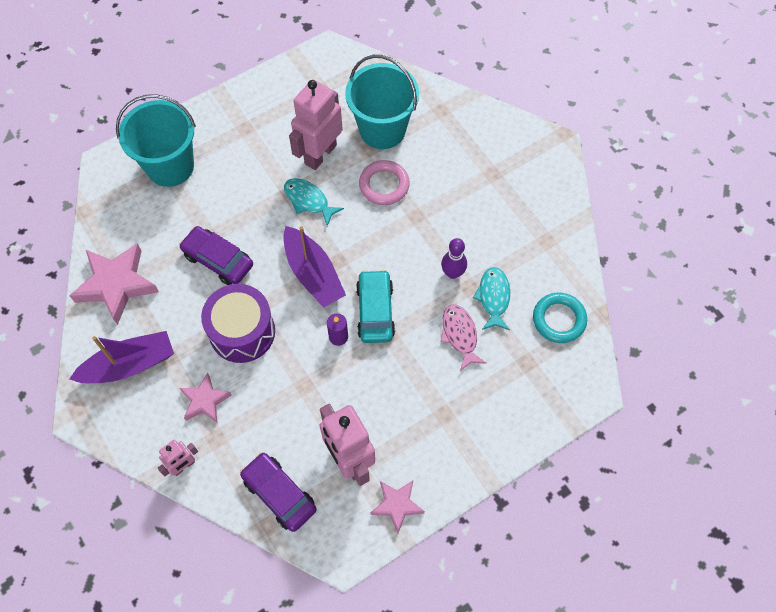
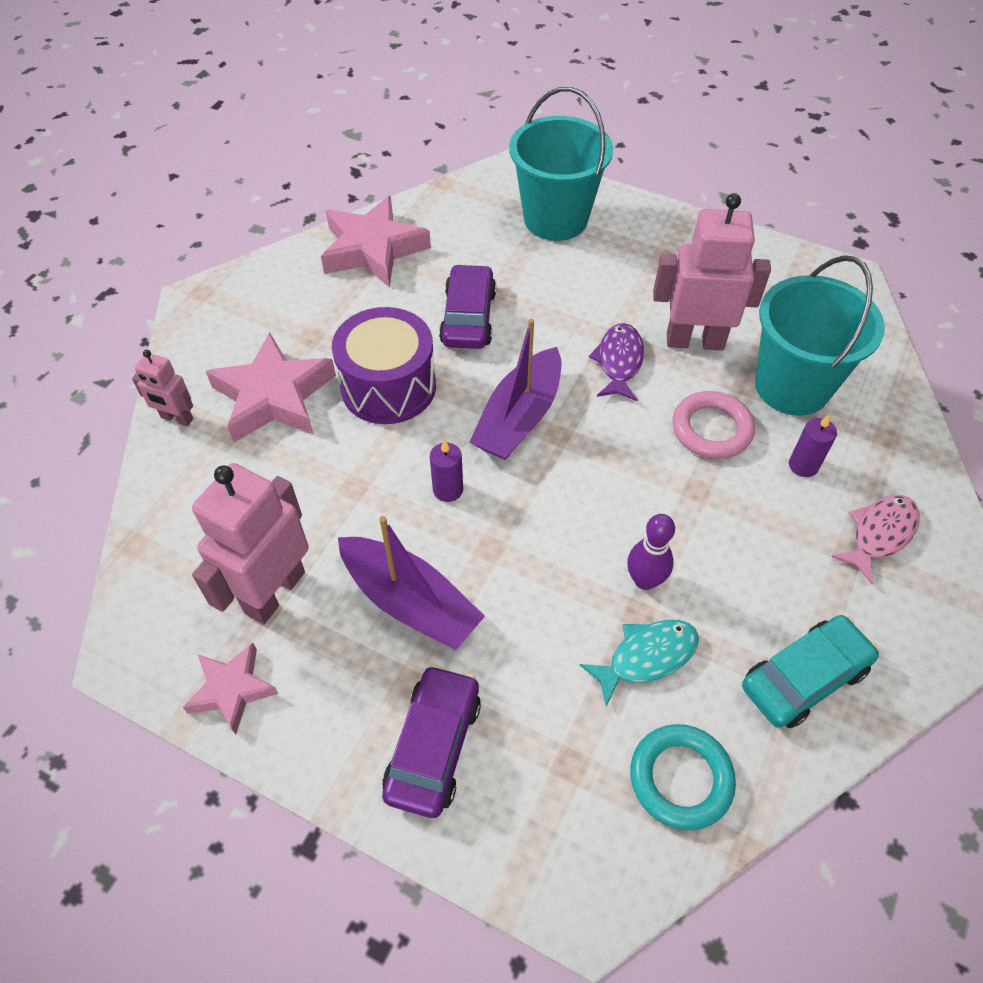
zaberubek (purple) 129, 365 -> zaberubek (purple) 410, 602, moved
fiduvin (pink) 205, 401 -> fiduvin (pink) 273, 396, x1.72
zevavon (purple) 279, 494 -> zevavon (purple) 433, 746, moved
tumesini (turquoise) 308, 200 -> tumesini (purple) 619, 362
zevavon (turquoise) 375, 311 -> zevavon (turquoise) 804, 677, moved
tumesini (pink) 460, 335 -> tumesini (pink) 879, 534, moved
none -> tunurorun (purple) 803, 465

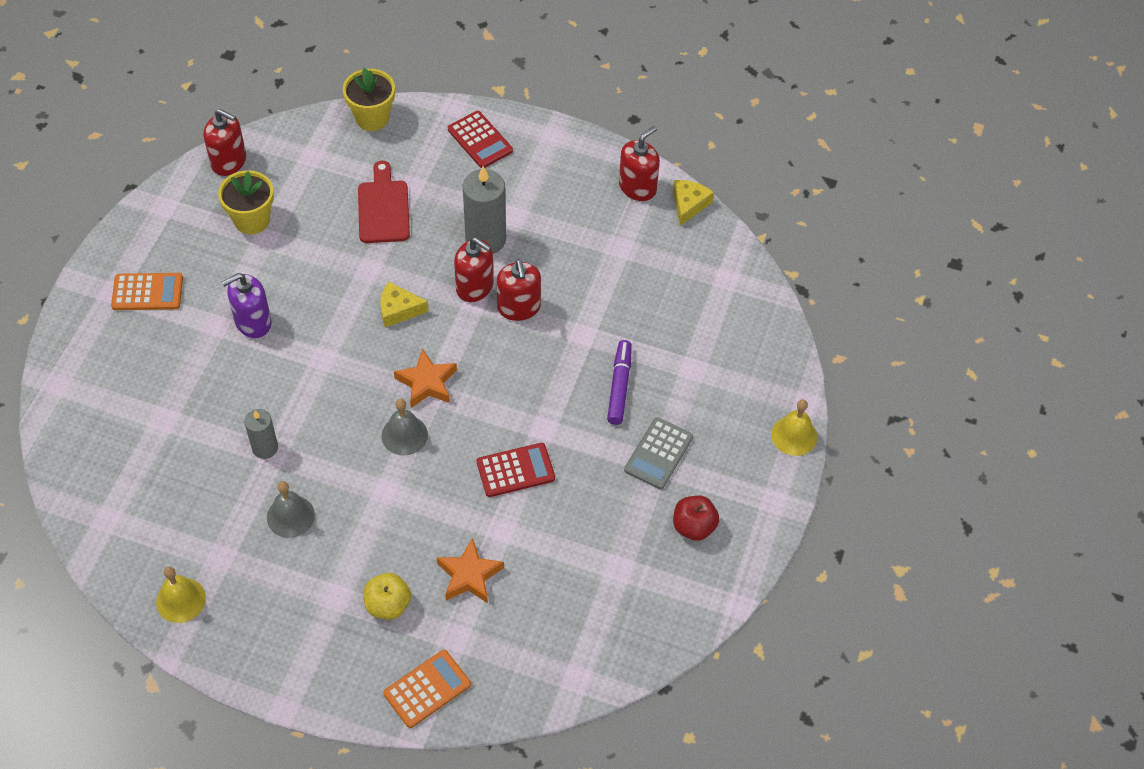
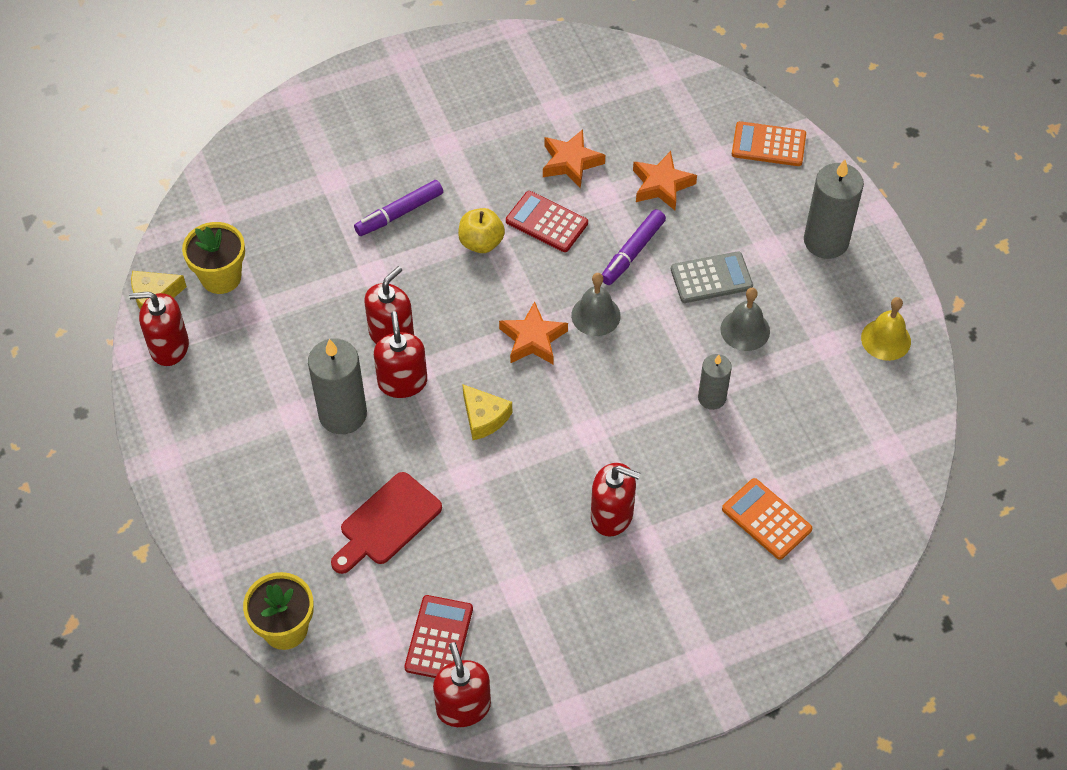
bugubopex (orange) 147, 292 -> bugubopex (orange) 766, 519, moved
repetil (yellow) 252, 220 -> repetil (yellow) 221, 277, moved
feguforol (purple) 253, 322 -> feguforol (red) 612, 515
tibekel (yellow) 388, 605 -> tibekel (yellow) 481, 242, moved
bugubopex (red) 480, 140 -> bugubopex (red) 439, 638, moved
bugubopex (grey) 658, 454 -> bugubopex (grey) 711, 278, moved
tibekel (red) 694, 527 -> none
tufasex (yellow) 794, 435 -> none
none -> fiduvin (orange) 571, 162
none -> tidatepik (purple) 632, 252
none -> tunurorun (grey) 826, 241

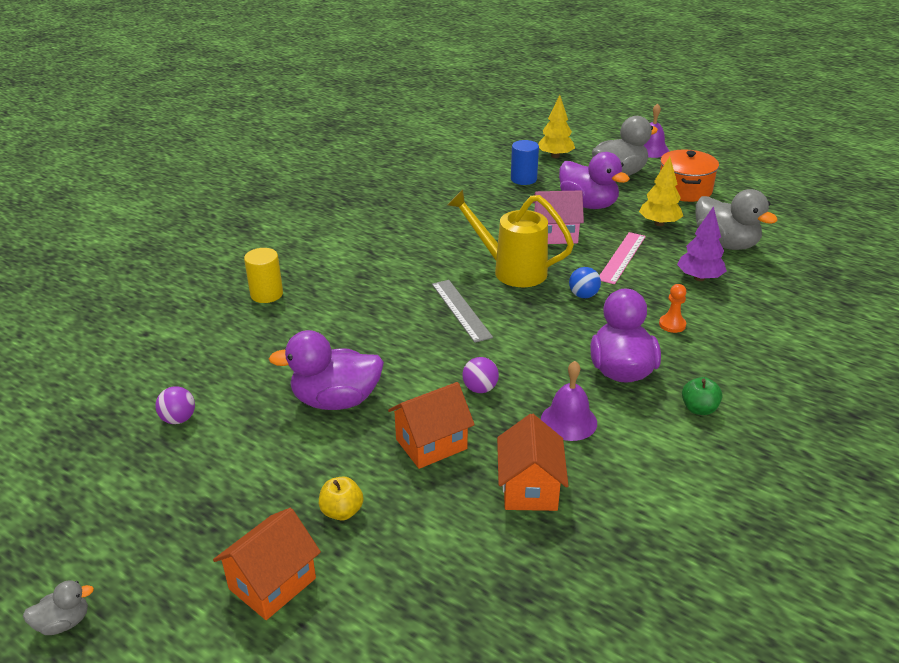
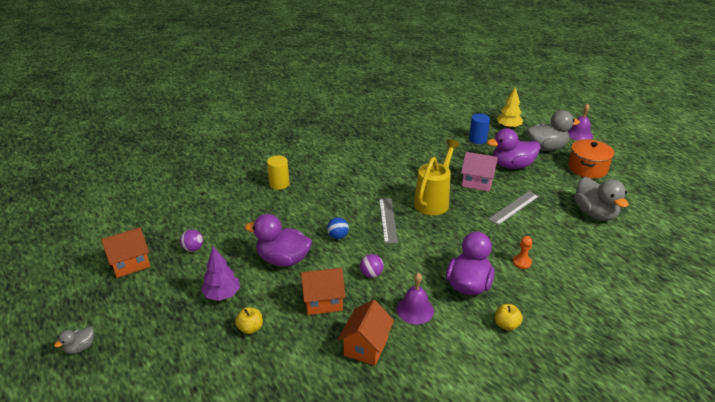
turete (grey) 63, 622 -> turete (grey) 80, 347, 135 degrees clockwise
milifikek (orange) 272, 583 -> milifikek (orange) 130, 264, moved
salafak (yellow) 511, 270 -> salafak (yellow) 434, 200, 75 degrees clockwise
turete (purple) 588, 204 -> turete (purple) 512, 165, 105 degrees clockwise
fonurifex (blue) 583, 295 -> fonurifex (blue) 338, 236, moved
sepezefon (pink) 622, 257 -> sepezefon (grey) 514, 207
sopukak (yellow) 659, 223 -> none
sopukak (purple) 699, 278 -> sopukak (purple) 222, 295, moved
tibekel (green) 699, 409 -> tibekel (yellow) 506, 325

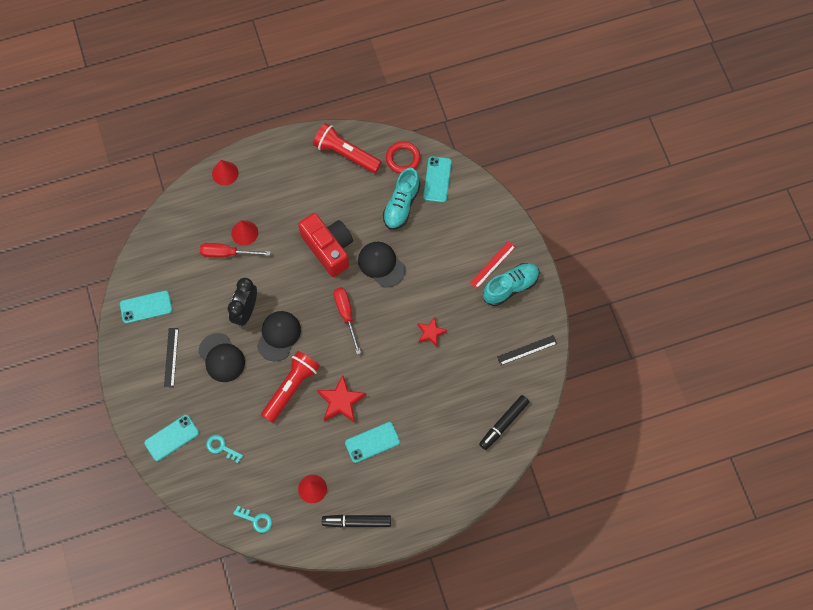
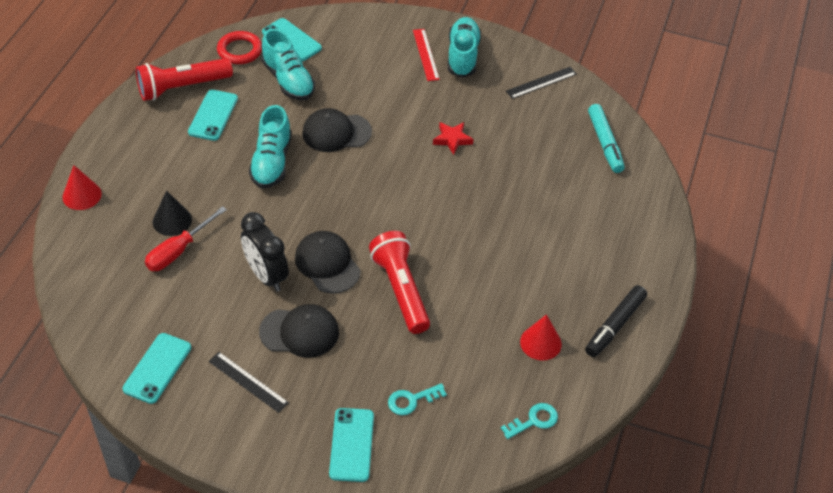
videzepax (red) 244, 232 -> videzepax (black) 172, 220
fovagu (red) 328, 248 -> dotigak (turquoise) 271, 162
fiduvin (red) 341, 401 -> none
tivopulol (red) 346, 315 -> none
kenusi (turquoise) 372, 442 -> kenusi (turquoise) 213, 115, moved
tidatepik (black) 503, 424 -> tidatepik (turquoise) 605, 143
sepezefon (black) 527, 350 -> sepezefon (black) 541, 82, 45 degrees clockwise

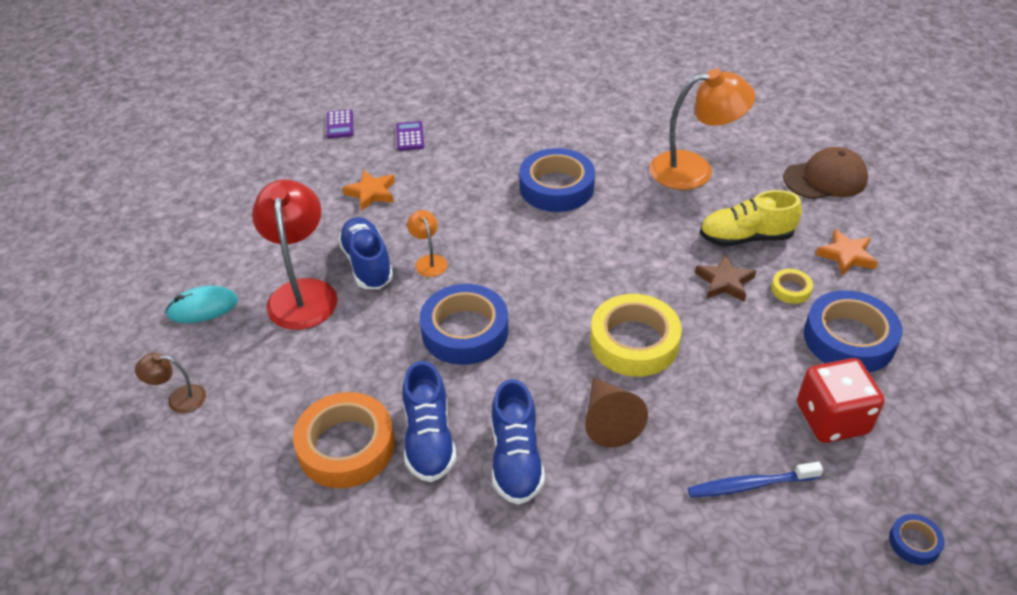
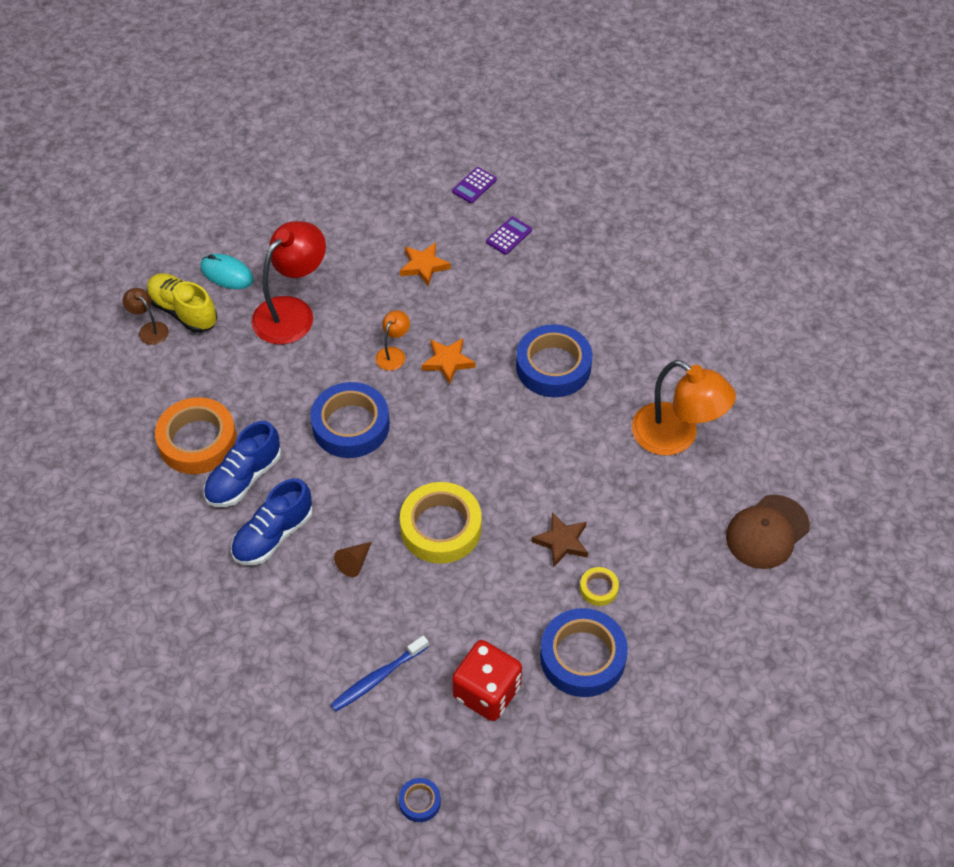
dotigak (blue) 367, 264 -> none
videzepax (brown) 608, 421 -> videzepax (brown) 354, 562, x0.59
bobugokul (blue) 750, 485 -> bobugokul (blue) 377, 678, 75 degrees counterclockwise
dotigak (yellow) 746, 238 -> dotigak (yellow) 183, 311, moved
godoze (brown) 825, 178 -> godoze (brown) 767, 532, 105 degrees clockwise
fiduvin (orange) 846, 255 -> fiduvin (orange) 448, 361, moved

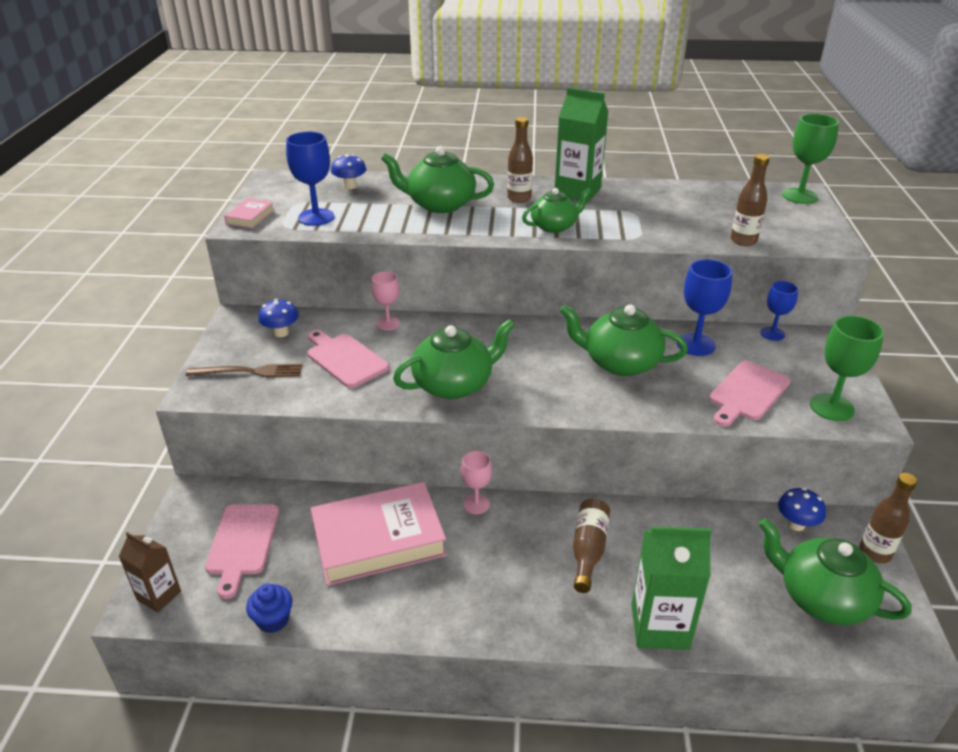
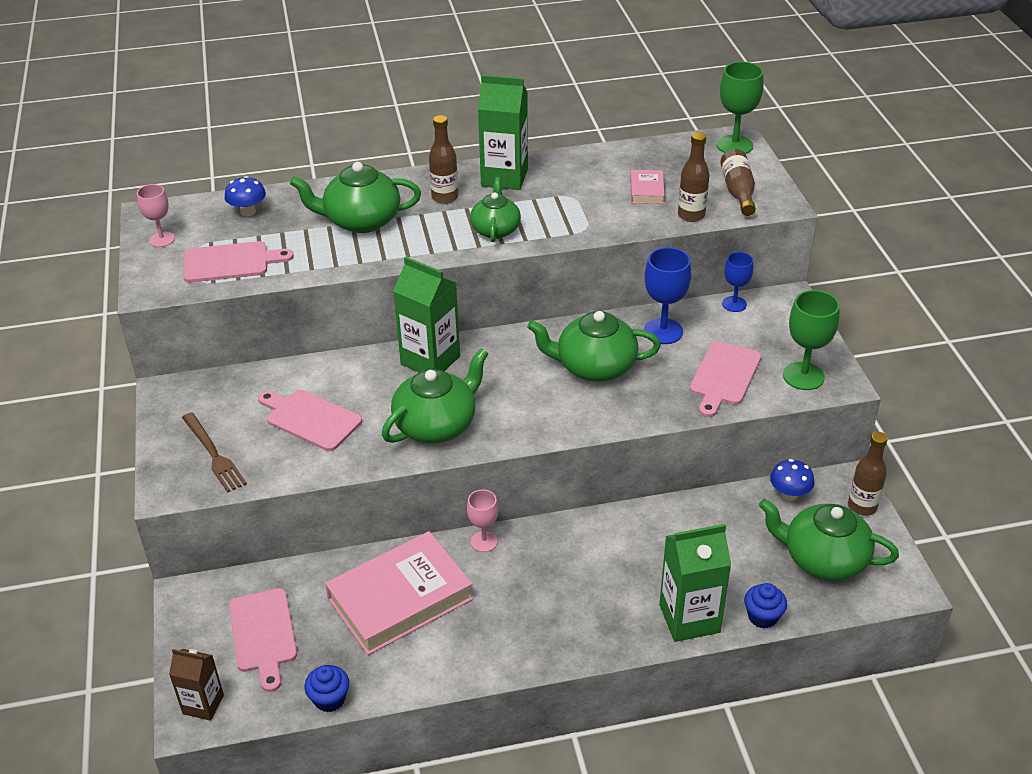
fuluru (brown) 249, 372 -> fuluru (brown) 214, 454, 75 degrees clockwise
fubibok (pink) 250, 217 -> fubibok (pink) 647, 190, moved
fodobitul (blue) 281, 333 -> none
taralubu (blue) 316, 217 -> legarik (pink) 230, 262
taralubu (pink) 388, 323 -> taralubu (pink) 162, 239, moved
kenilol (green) 554, 226 -> kenilol (green) 495, 229, 45 degrees counterclockwise
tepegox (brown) 588, 550 -> tepegox (brown) 738, 191, moved
none -> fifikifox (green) 430, 360
none -> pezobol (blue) 762, 617

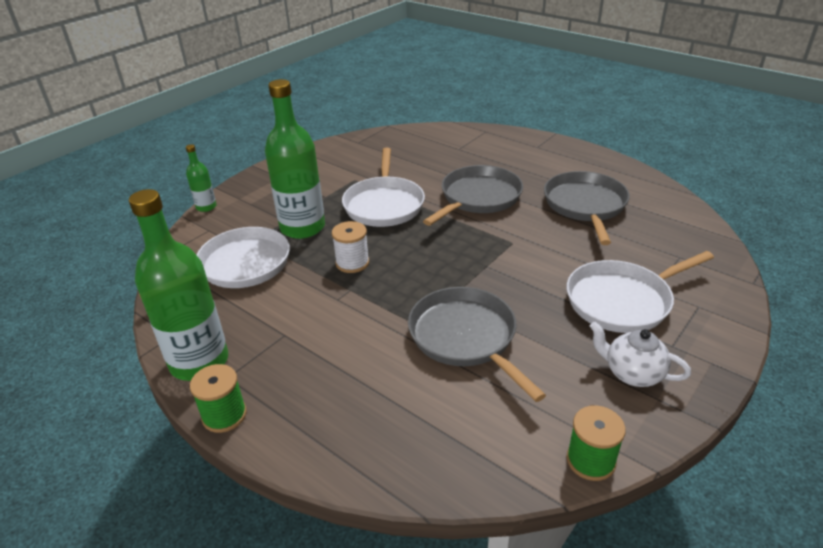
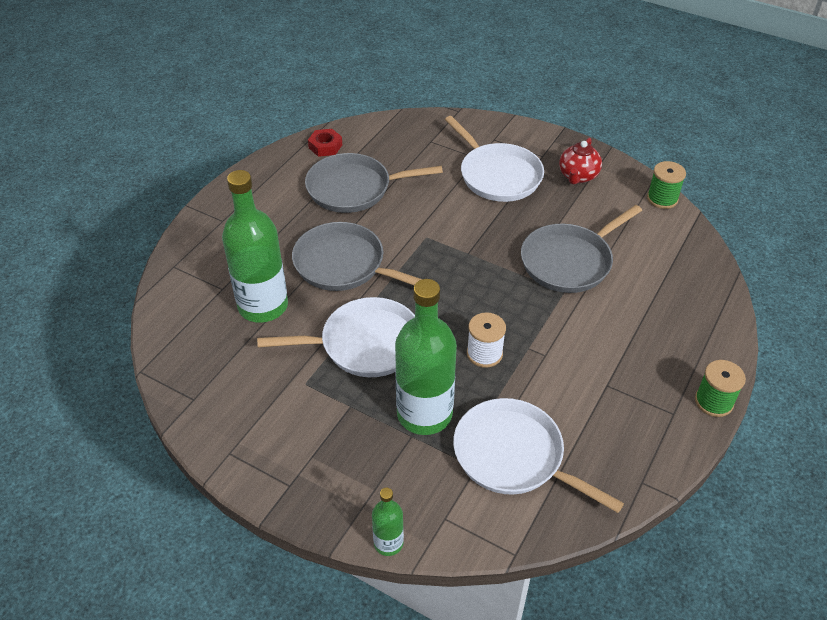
tepegox (green) 199, 362 -> tepegox (green) 263, 306, moved
kenilol (white) 632, 373 -> kenilol (red) 578, 176
none -> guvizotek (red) 325, 146

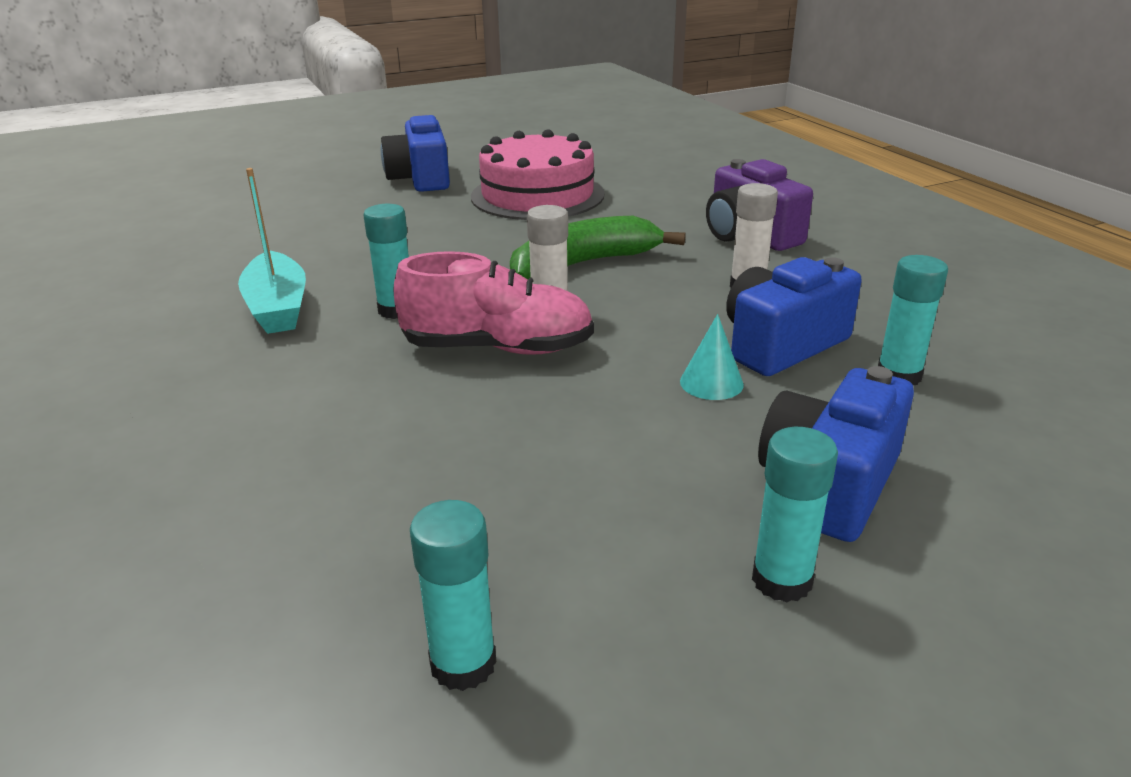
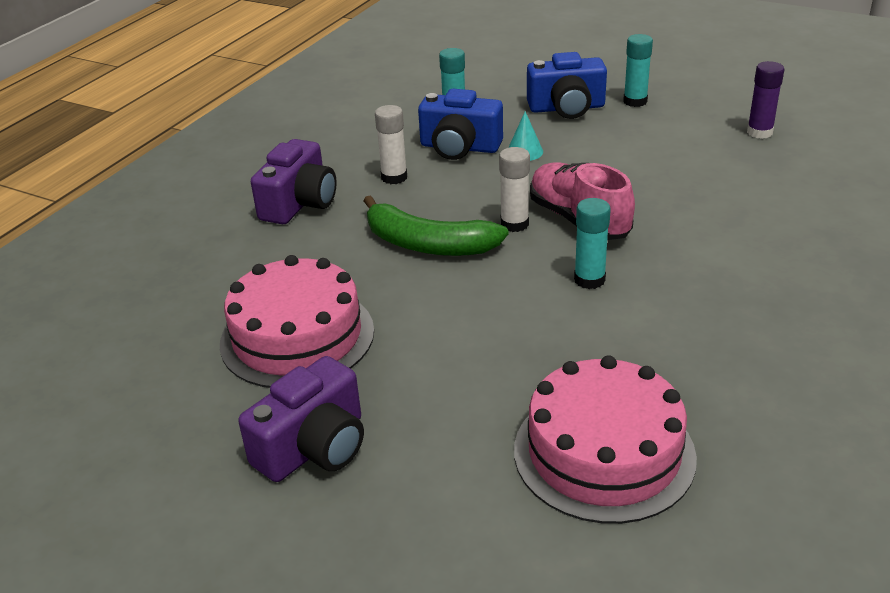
zaberubek (turquoise) 277, 307 -> none
fovagu (blue) 421, 179 -> fovagu (purple) 314, 447
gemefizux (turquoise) 463, 664 -> gemefizux (purple) 759, 132
none -> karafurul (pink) 604, 453

